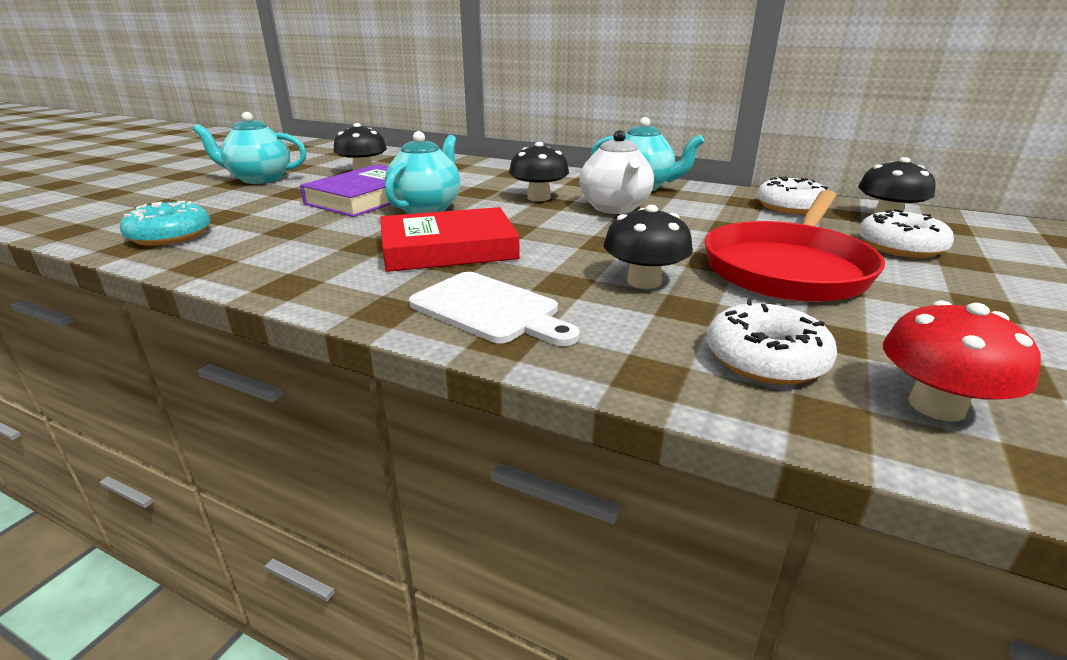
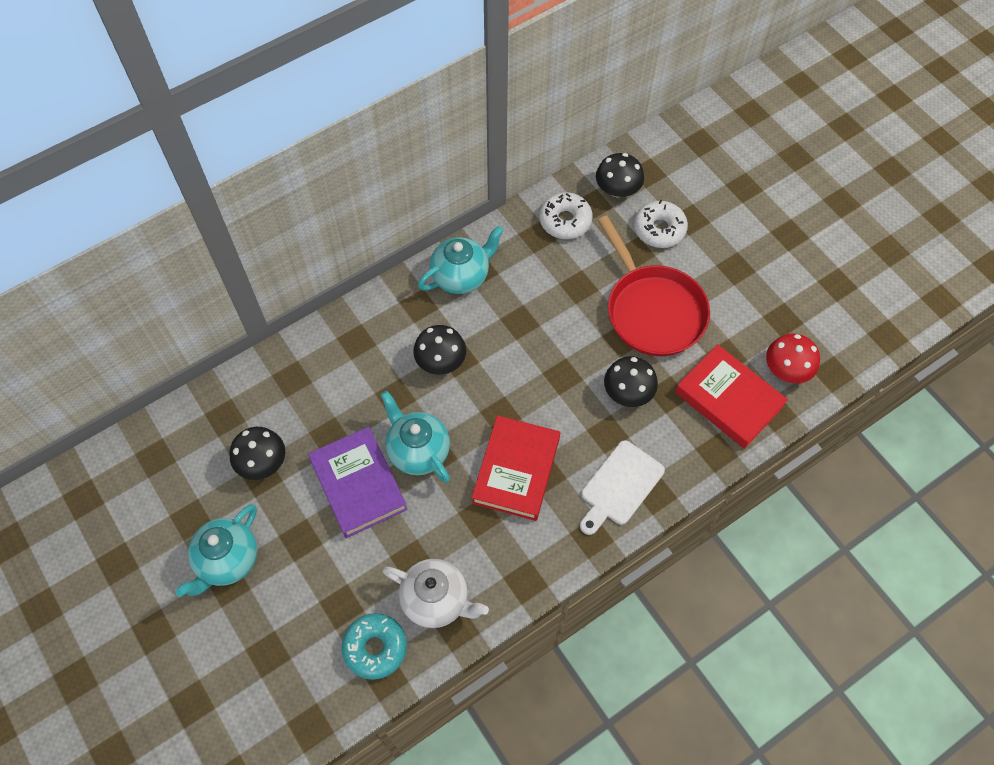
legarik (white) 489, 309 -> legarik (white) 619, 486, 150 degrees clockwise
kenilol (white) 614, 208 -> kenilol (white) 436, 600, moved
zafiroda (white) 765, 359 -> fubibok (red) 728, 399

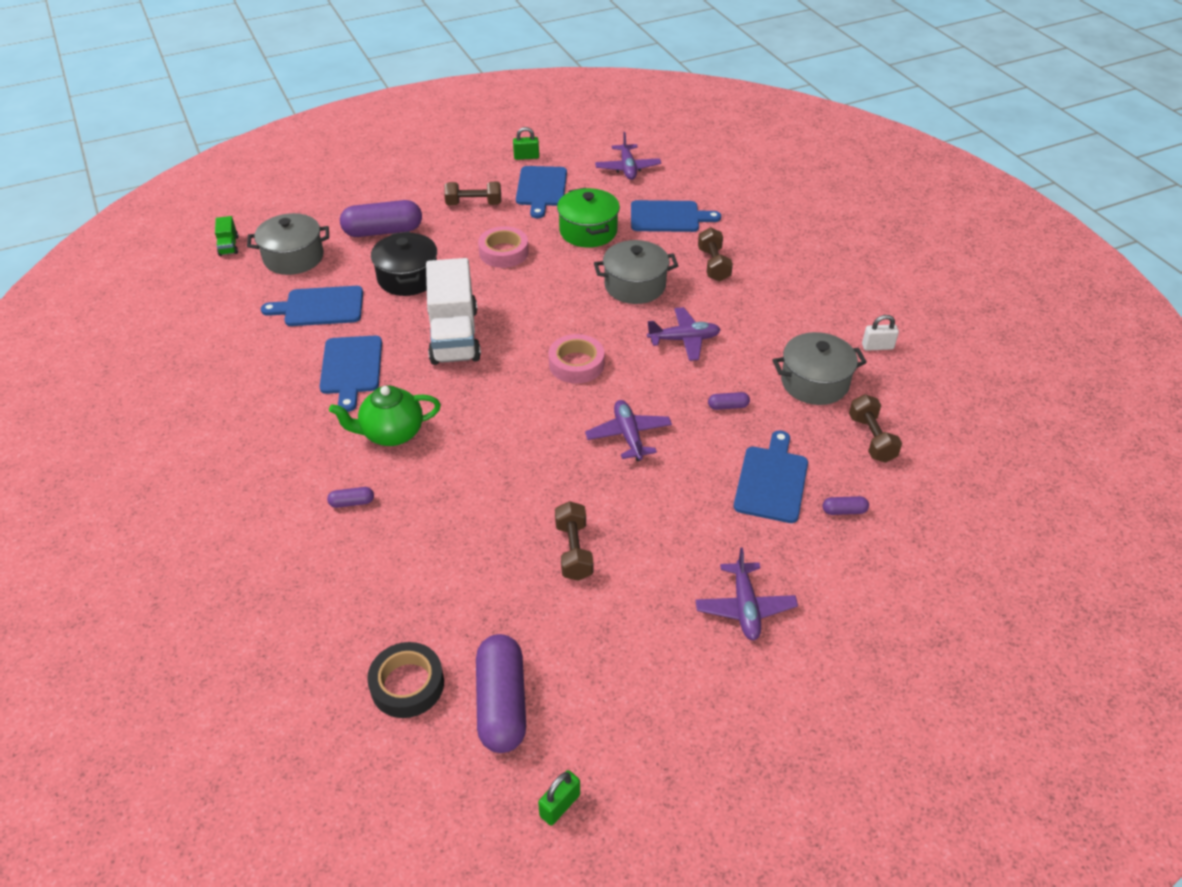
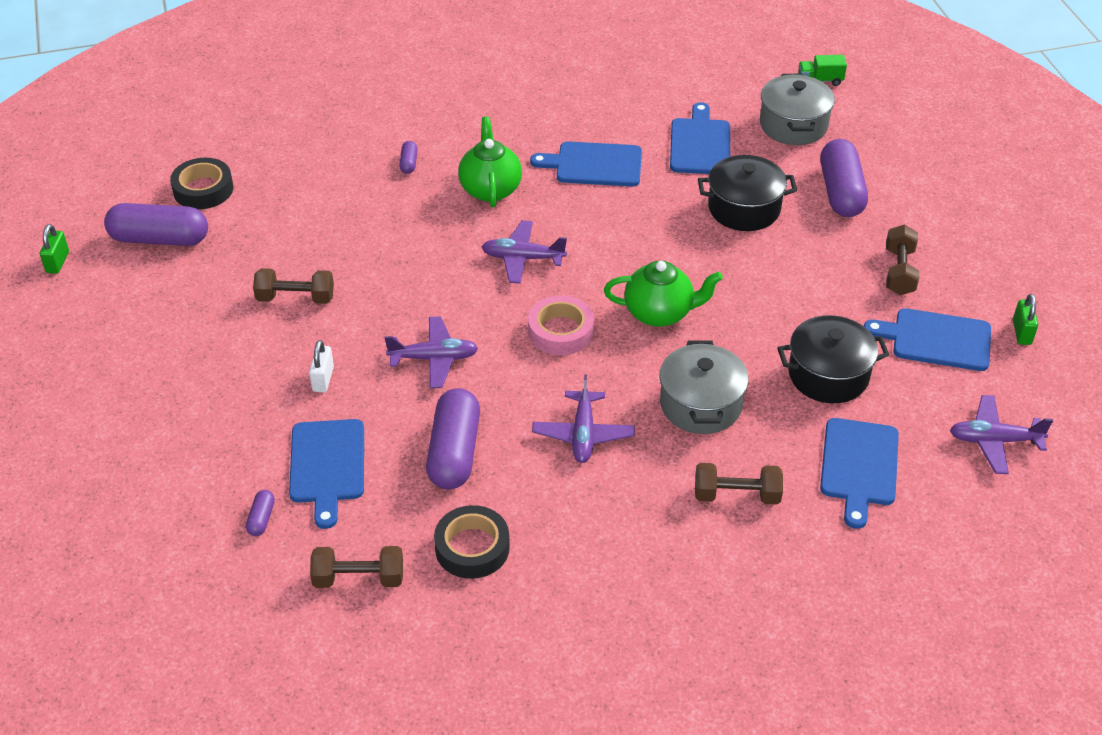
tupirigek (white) 454, 336 -> none
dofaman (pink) 503, 252 -> none
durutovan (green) 560, 805 -> durutovan (green) 57, 262, 45 degrees clockwise
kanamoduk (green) 588, 231 -> kanamoduk (black) 828, 375
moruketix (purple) 745, 607 -> moruketix (purple) 522, 258, moved
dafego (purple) 728, 406 -> dafego (purple) 454, 452, x2.30
legarik (blue) 772, 481 -> legarik (blue) 327, 466, 60 degrees clockwise
kanamoduk (grey) 814, 382 -> dofaman (black) 472, 547
durutovan (white) 877, 346 -> durutovan (white) 323, 379, moved
none -> kenilol (green) 660, 313

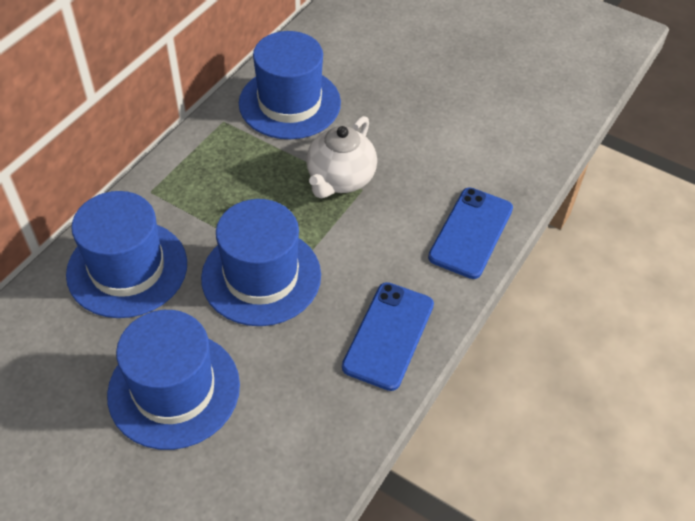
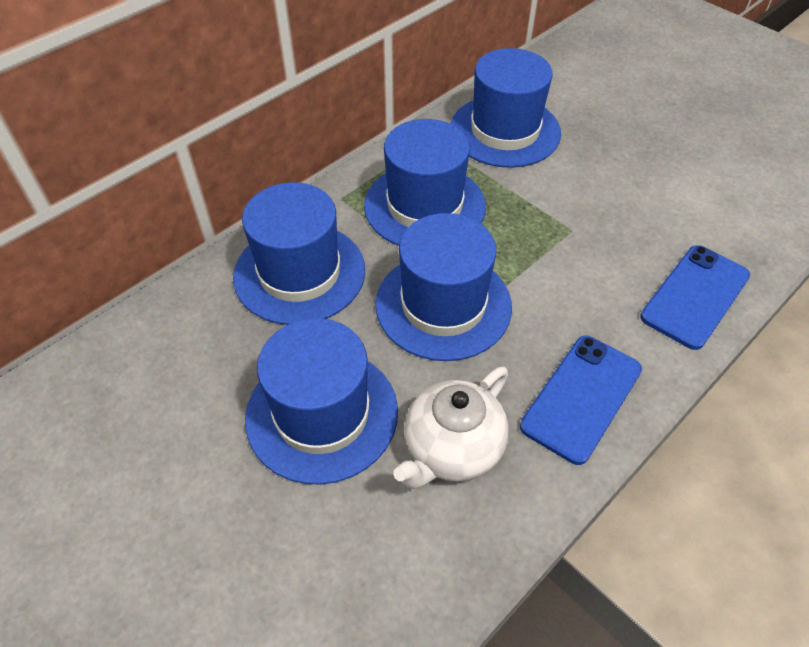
kenilol (white) 340, 179 -> kenilol (white) 452, 449, moved
none -> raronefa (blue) 424, 206

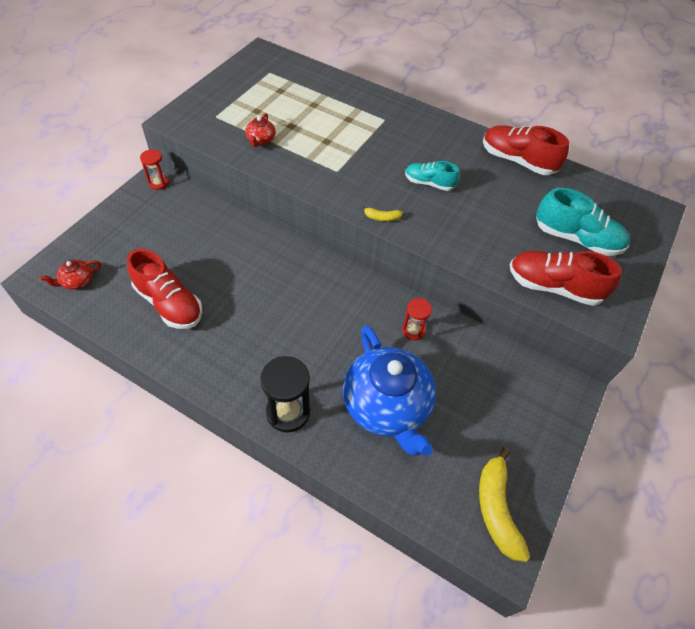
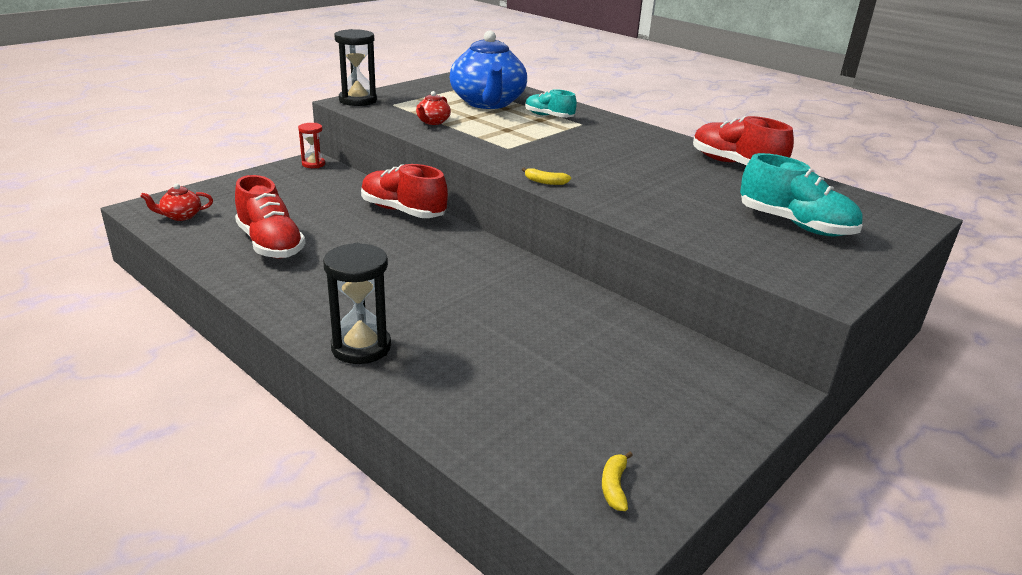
kenilol (blue) 387, 406 -> kenilol (blue) 488, 103, moved
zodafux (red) 413, 331 -> none
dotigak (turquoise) 429, 183 -> dotigak (turquoise) 549, 116, moved
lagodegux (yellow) 496, 508 -> lagodegux (yellow) 614, 486, x0.47
dotigak (red) 553, 287 -> dotigak (red) 403, 211, moved
none -> zodafux (black) 358, 100

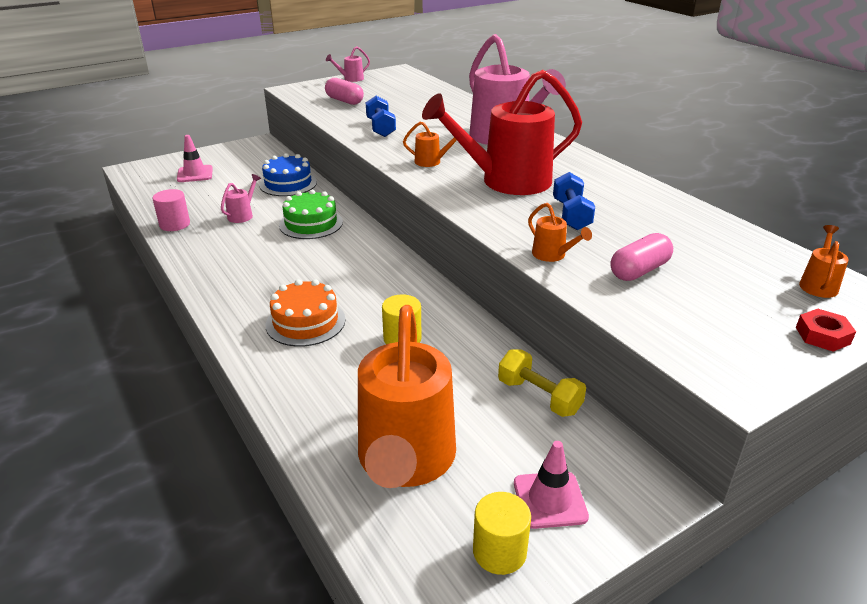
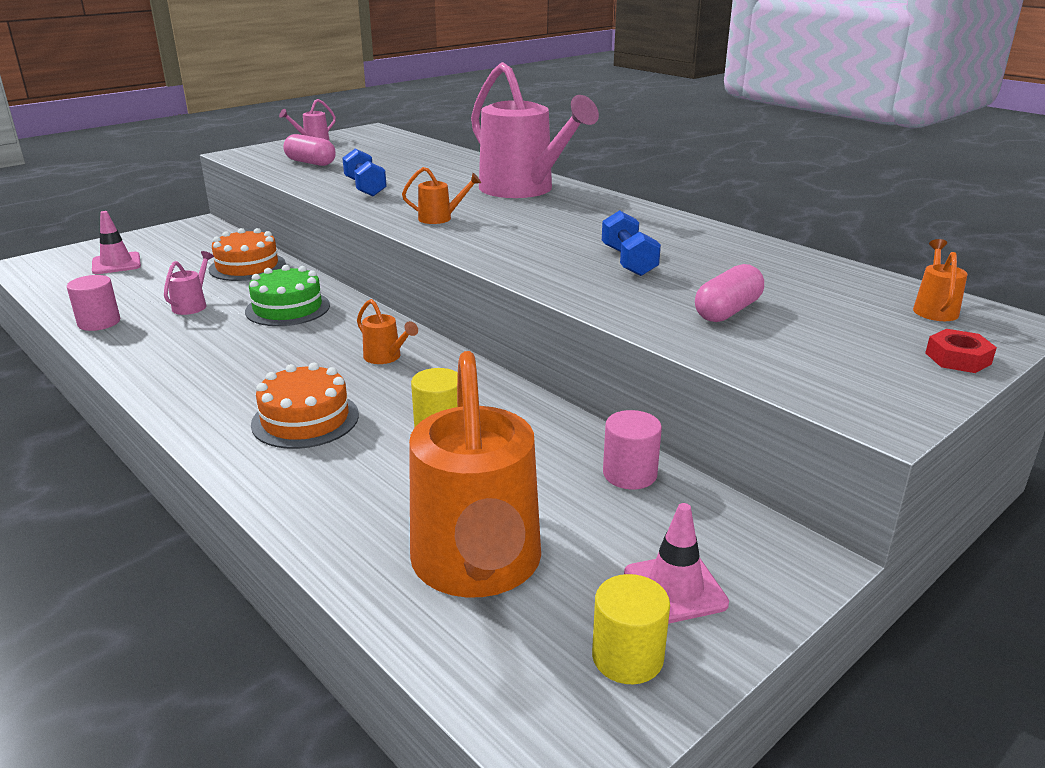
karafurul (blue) 288, 184 -> karafurul (orange) 247, 266
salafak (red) 505, 182 -> none
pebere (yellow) 539, 397 -> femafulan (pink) 629, 474
salafak (orange) 552, 255 -> salafak (orange) 386, 357, moved

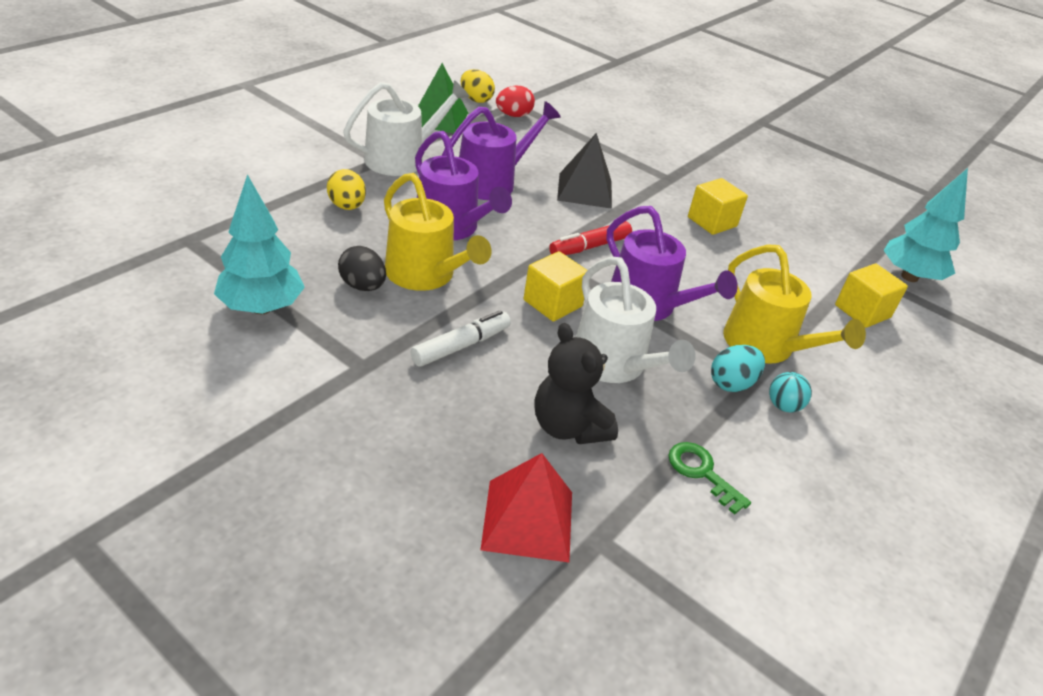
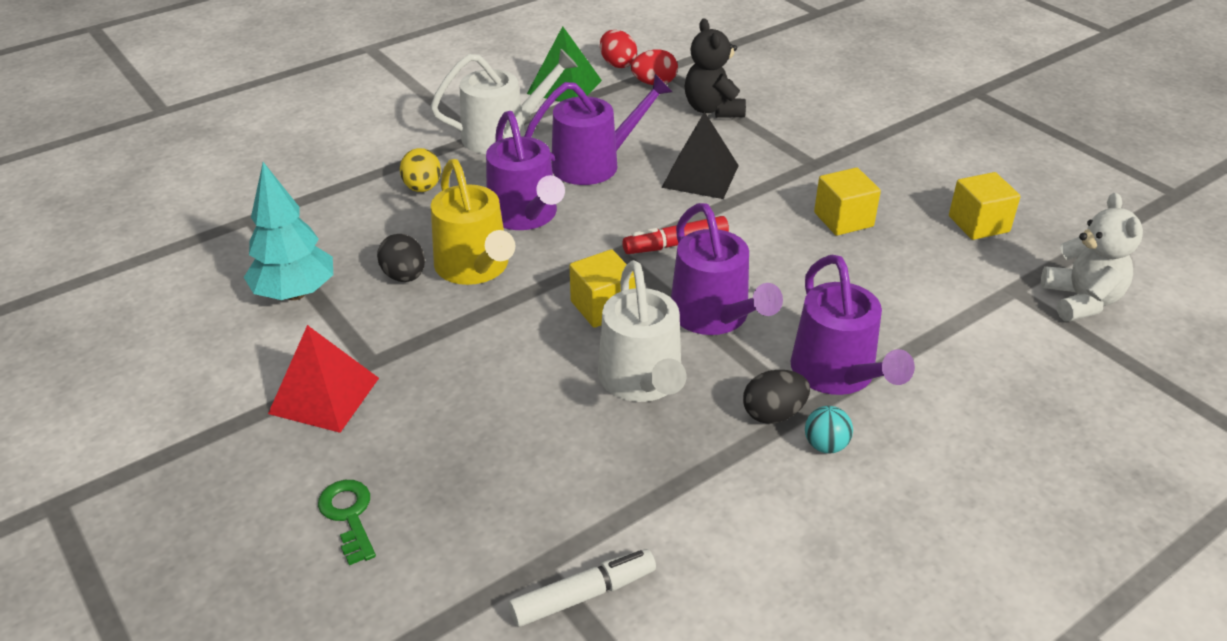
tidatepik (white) 461, 346 -> tidatepik (white) 583, 595, moved
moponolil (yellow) 476, 99 -> moponolil (red) 617, 64
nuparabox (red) 527, 520 -> nuparabox (red) 324, 395, moved
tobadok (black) 568, 427 -> tobadok (black) 713, 109, moved
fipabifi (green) 702, 472 -> fipabifi (green) 349, 515, moved
moponolil (turquoise) 731, 384 -> moponolil (black) 773, 414
salafak (yellow) 765, 346 -> salafak (purple) 837, 374
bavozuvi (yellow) 862, 311 -> bavozuvi (yellow) 978, 224, moved
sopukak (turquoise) 909, 277 -> tobadok (white) 1081, 301

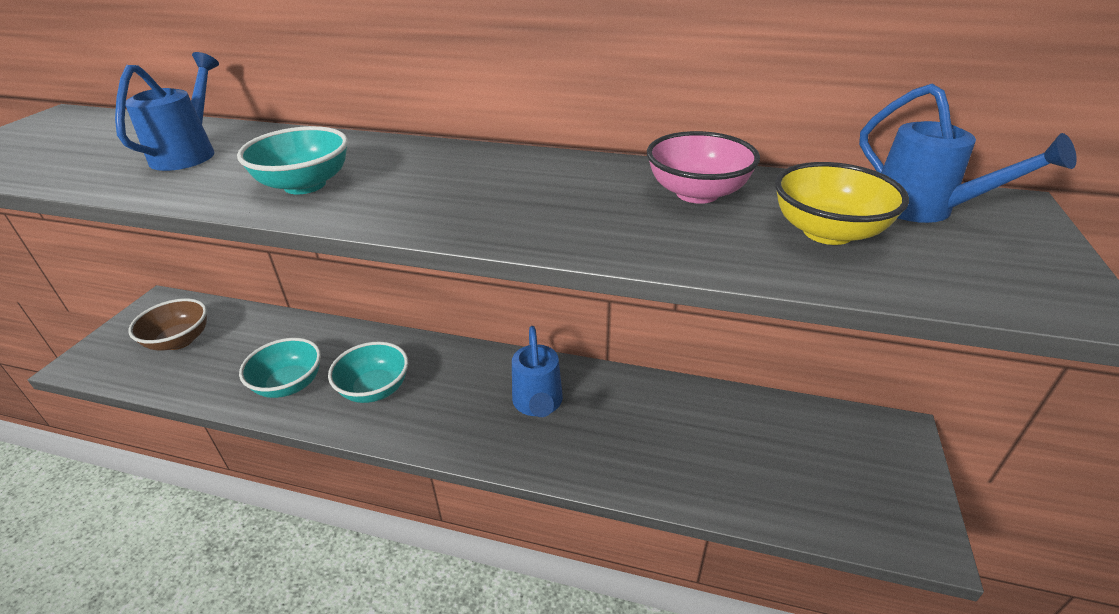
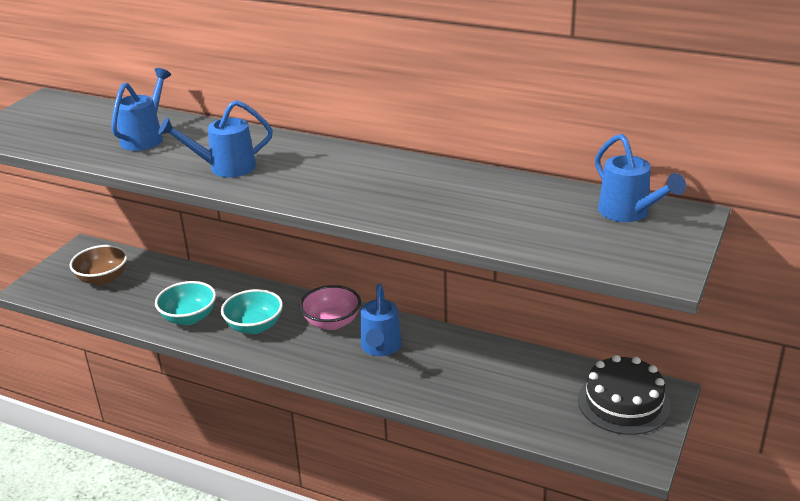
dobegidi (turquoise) 305, 185 -> salafak (blue) 225, 168
dobegidi (pink) 697, 193 -> dobegidi (pink) 332, 322, moved
dobegidi (yellow) 827, 232 -> none
none -> karafurul (black) 623, 403

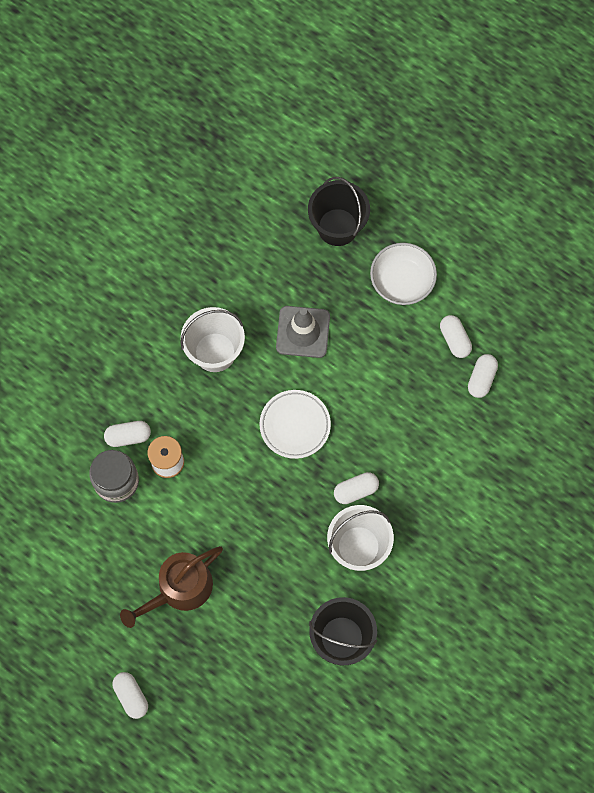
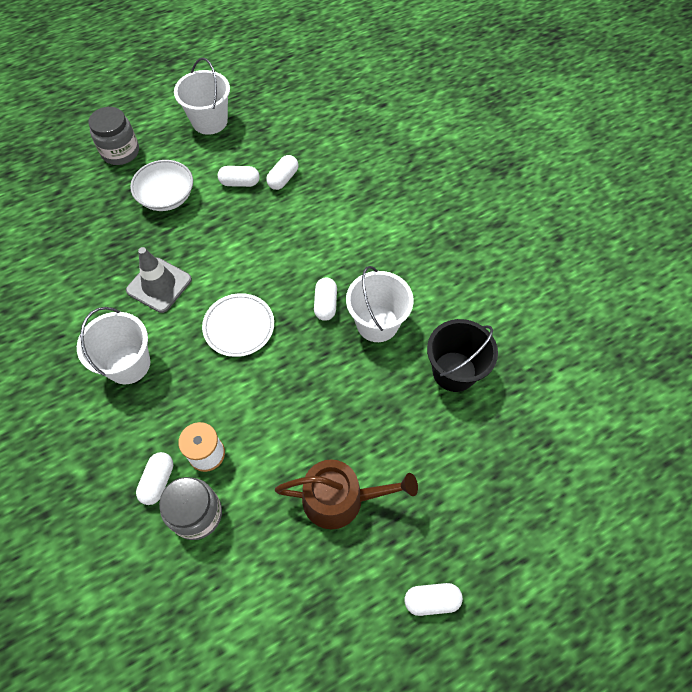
salafak (brown) 179, 589 -> salafak (brown) 340, 498, 75 degrees counterclockwise
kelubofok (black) 337, 227 -> none
dafego (white) 481, 379 -> dafego (white) 283, 179, 75 degrees clockwise
none -> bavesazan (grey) 120, 152
none -> kelubofok (white) 209, 121

